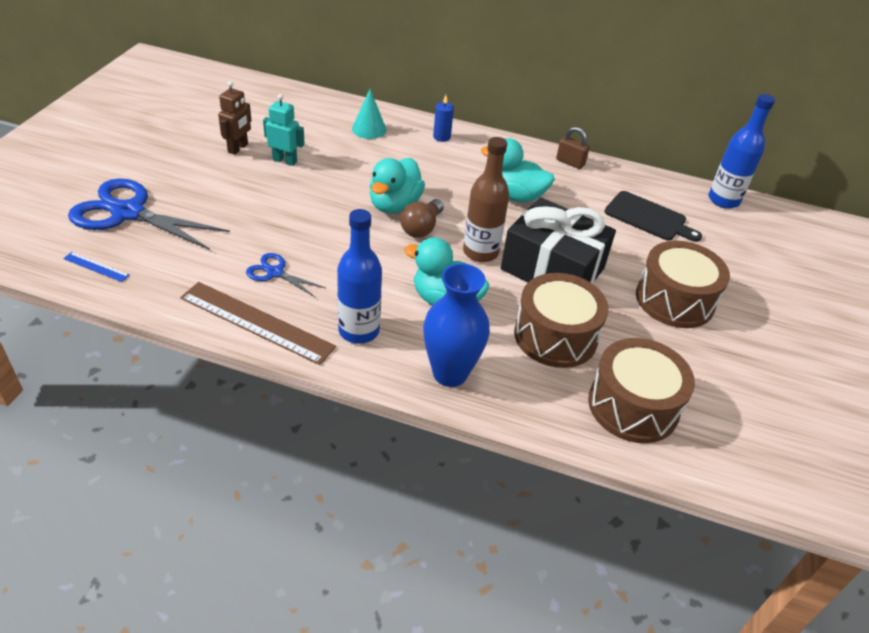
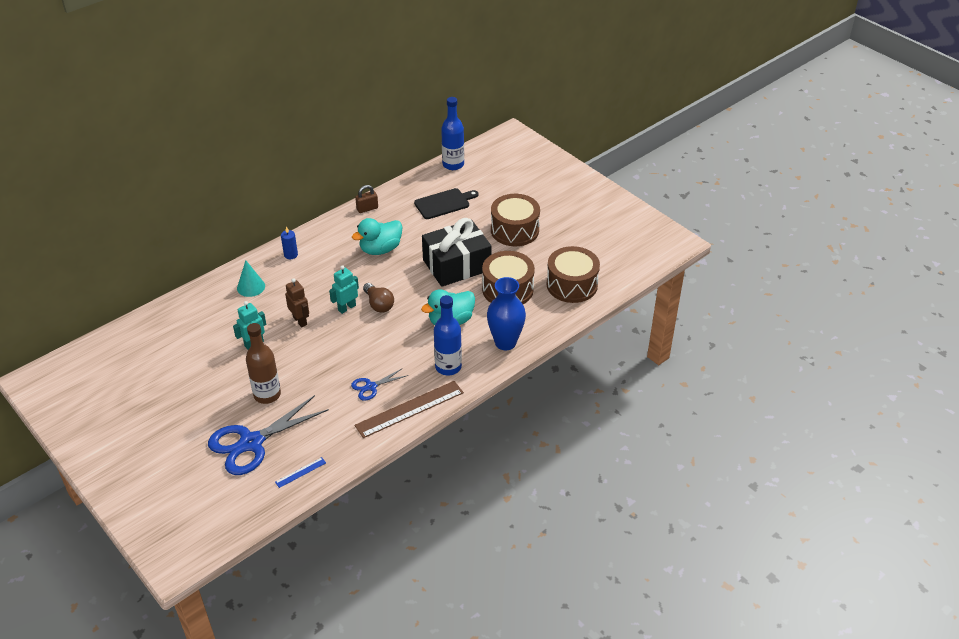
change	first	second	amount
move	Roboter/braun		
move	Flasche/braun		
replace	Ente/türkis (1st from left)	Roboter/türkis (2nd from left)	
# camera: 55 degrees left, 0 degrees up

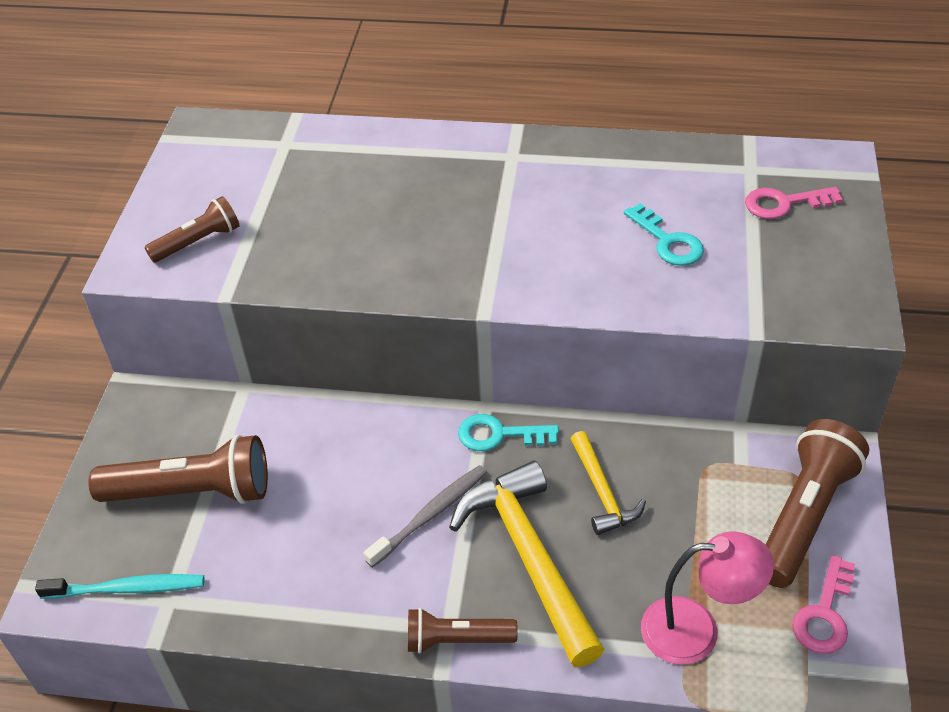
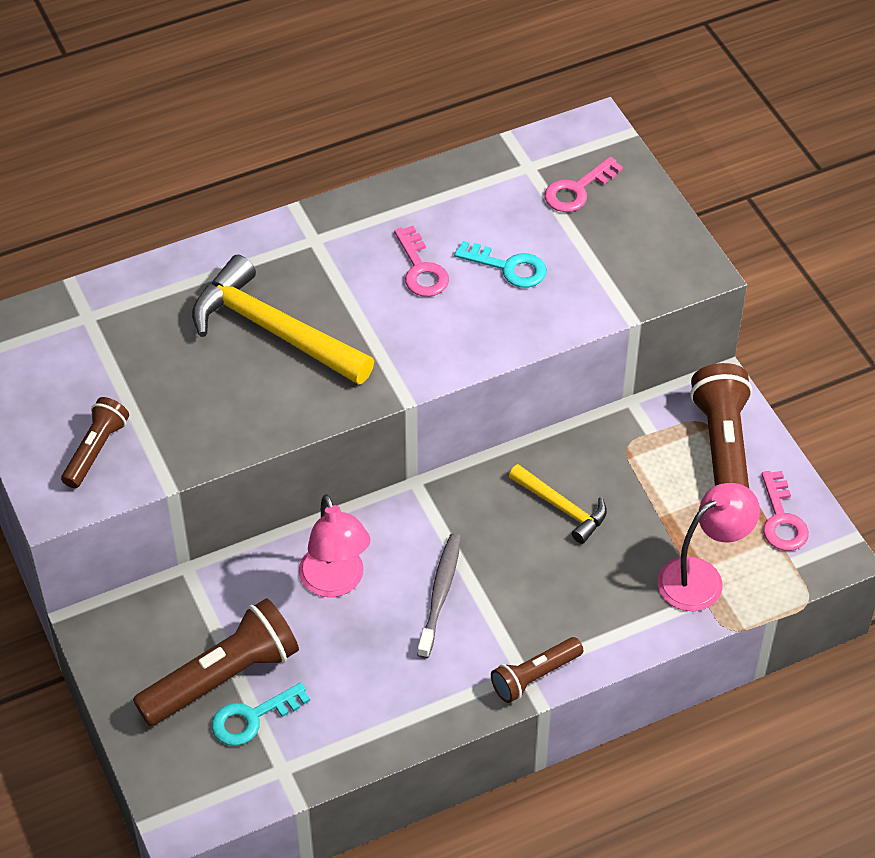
change	first	second	amount
move	Schlüssel/türkis (1st from left)		
move	Hammer/gelb (1st from left)		
delete	Zahnbürste/türkis		
insert		Schlüssel/rosa (1st from left)	
insert		Lampe/rosa (1st from left)	
# camera: 35 degrees left, 5 degrees up

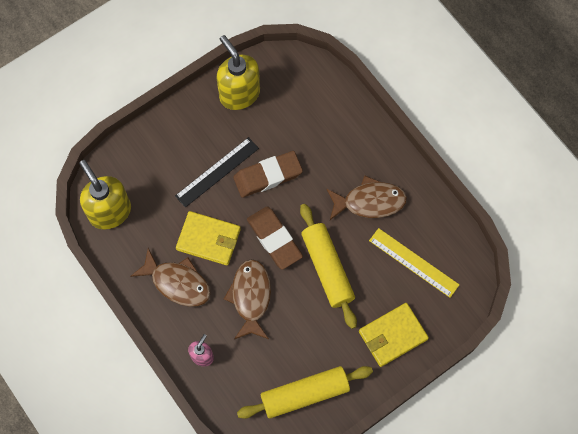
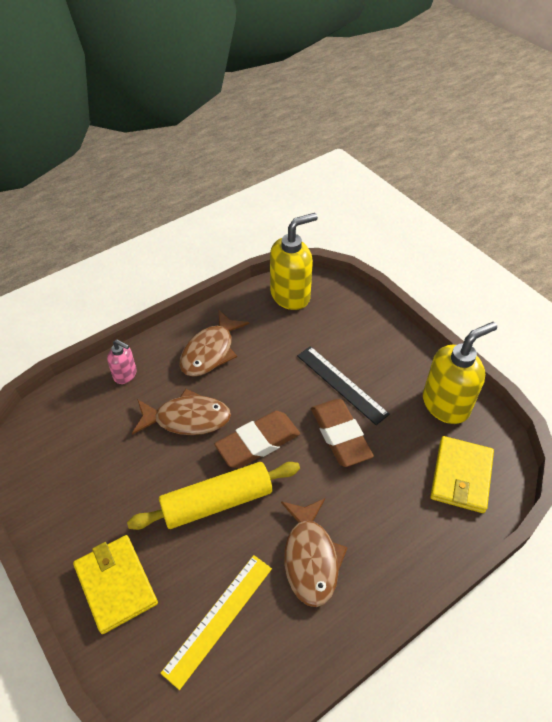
change	first	second	amount
move	Geldbörse/gelb (1st from left in the first image)	Geldbörse/gelb (2nd from left)	
delete	Nudelholz/gelb (1st from left)		
# camera: 90 degrees right, 20 degrees down

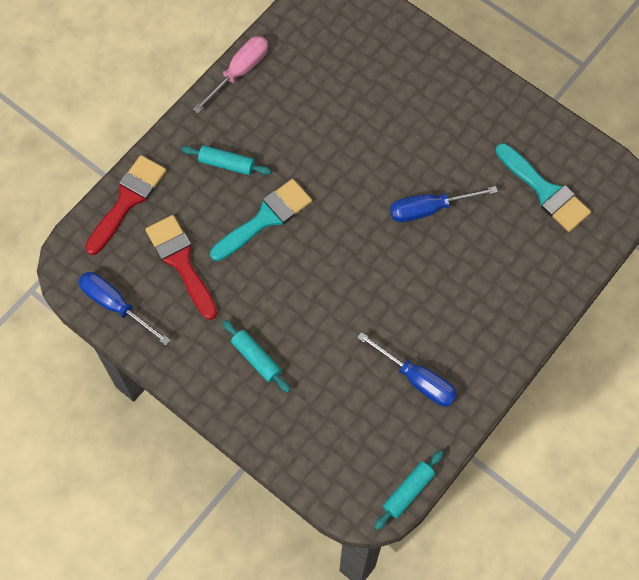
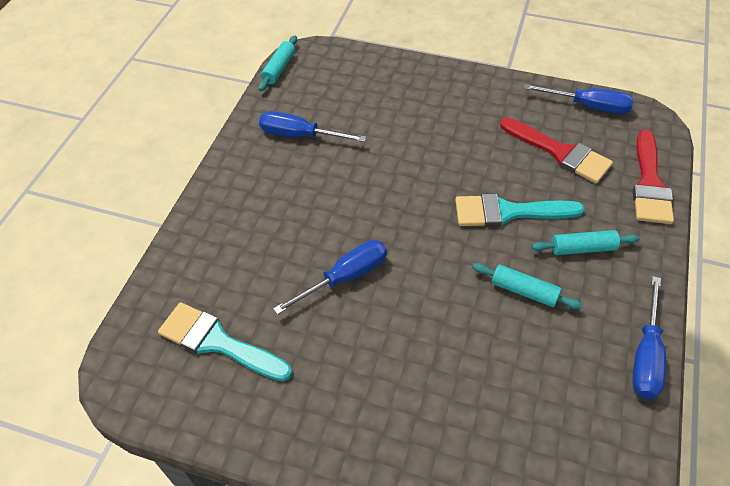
change	first	second	amount
recolor	Schraubenzieher/rosa	Schraubenzieher/blau (4th from left)	
rotate	Pinsel/türkis (1st from left in the first image)	Pinsel/türkis (2nd from left)	60 degrees clockwise
move	Nudelholz/türkis (2nd from left)		
# camera: 160 degrees right, 15 degrees down

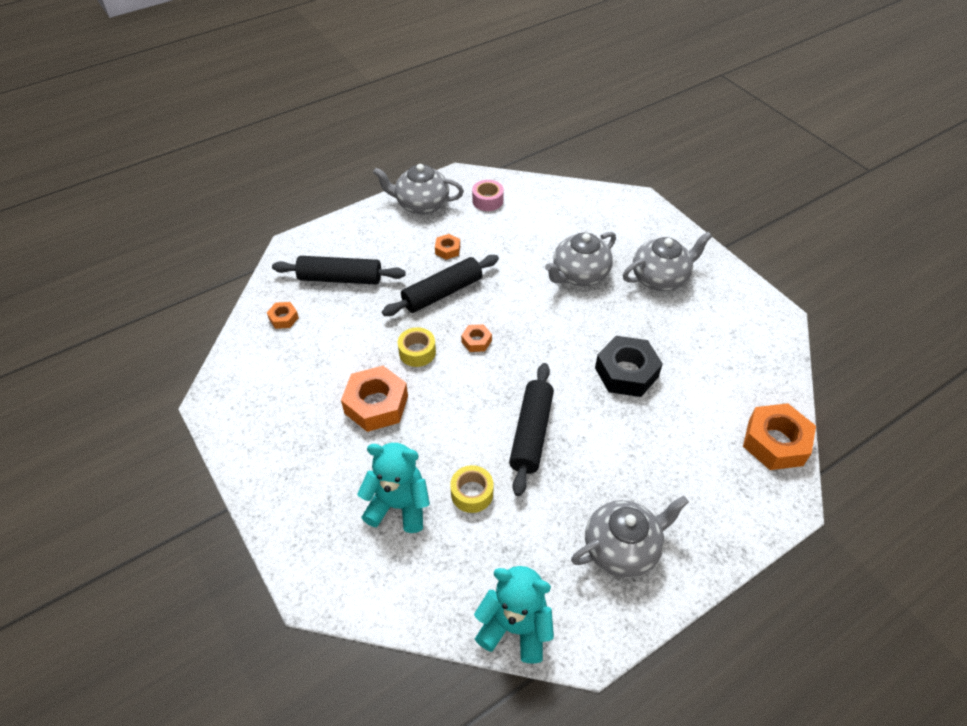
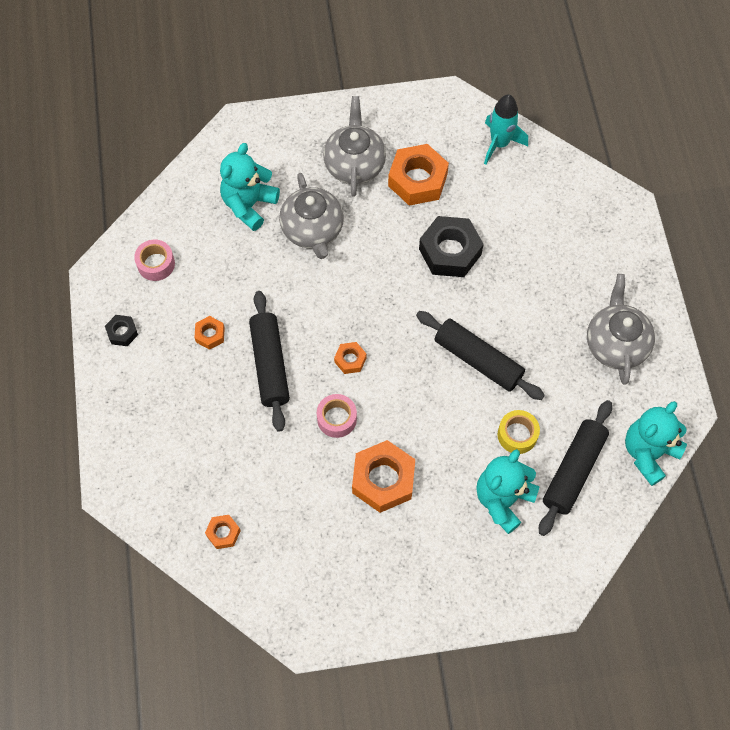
change	first	second	amount
replace	Teekanne/grau (1st from left)	Sechskantmutter/schwarz (1st from left)	
move	Nudelholz/schwarz (1st from left in the first image)	Nudelholz/schwarz (3rd from left)	
recolor	Klebeband/gelb (1st from left)	Klebeband/rosa (2nd from left)	
move	Sechskantmutter/orange (5th from left)		
insert		Rakete/türkis	
insert		Teddybär/türkis (1st from left)	
# camera: 65 degrees left, 15 degrees up

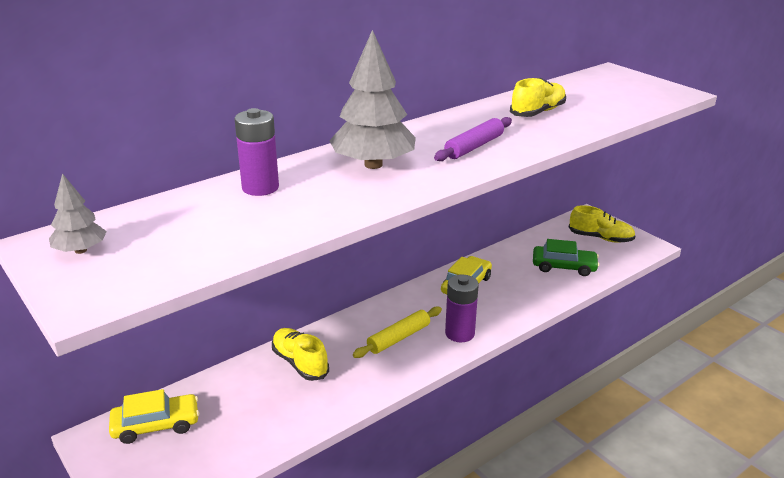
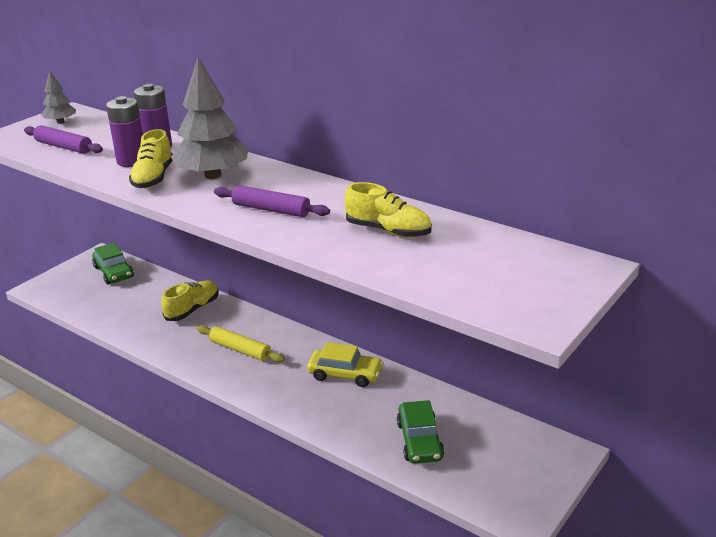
change	first	second	amount
move	Schuh/gelb (3rd from left in the first image)	Schuh/gelb (1st from left)	
move	Batterie/lila (2nd from left in the first image)	Batterie/lila (1st from left)	
recolor	Auto/gelb (1st from left)	Auto/grün (1st from left)	
insert		Nudelholz/lila (1st from left)	
# camera: 75 degrees right, 0 degrees up

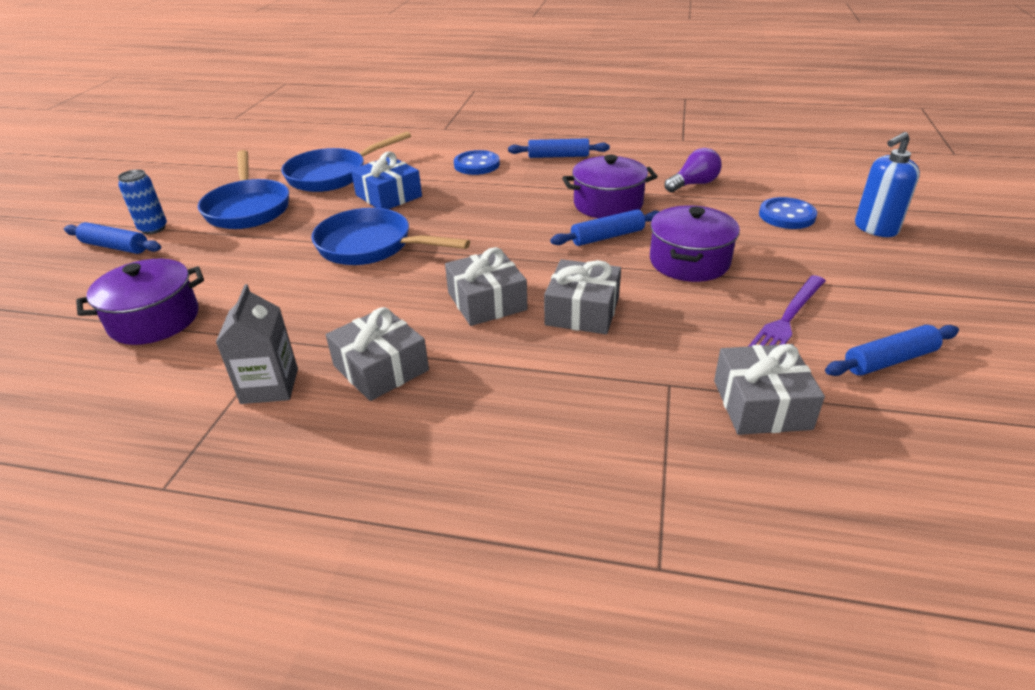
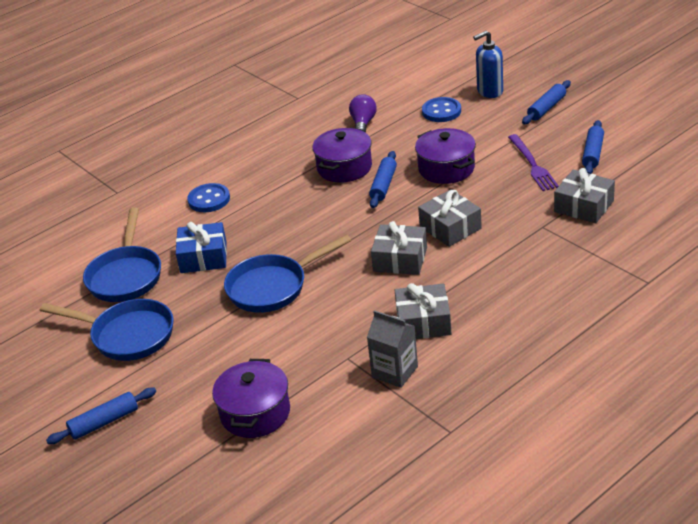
change	first	second	amount
rotate	Seifenspender/blau		60 degrees clockwise
move	Nudelholz/blau (2nd from left in the first image)	Nudelholz/blau (3rd from left)	
delete	Dose/blau		
# camera: 50 degrees left, 0 degrees up

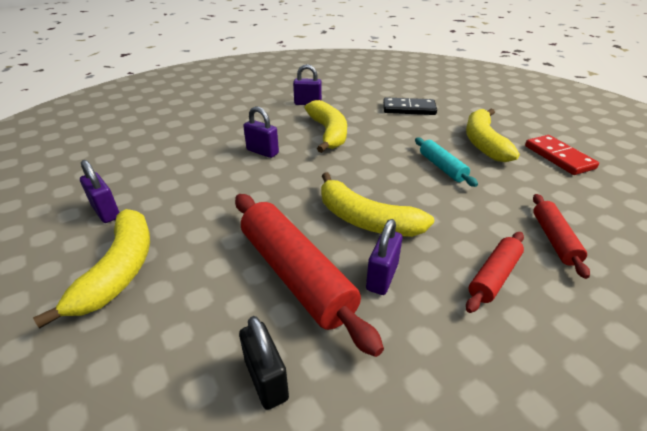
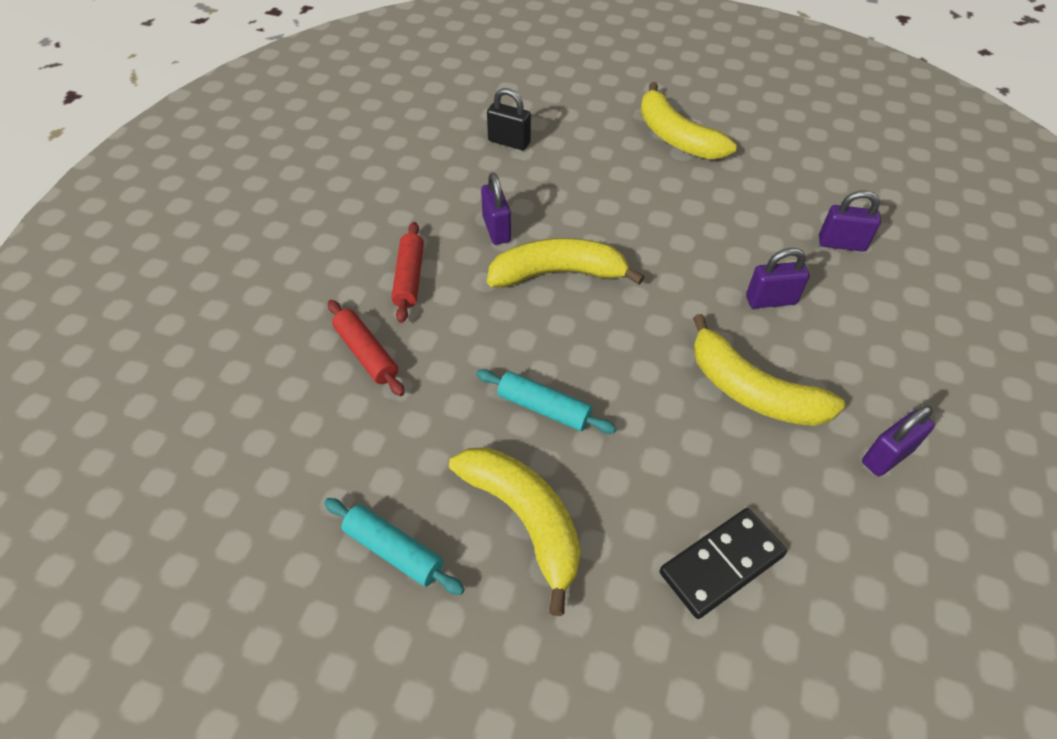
change	first	second	amount
replace	Dominostein/rot	Nudelholz/türkis (1st from left)	
move	Vorhängeschloss/lila (1st from left in the first image)	Vorhängeschloss/lila (3rd from left)	
delete	Nudelholz/rot (1st from left)		
# camera: 140 degrees right, 15 degrees up

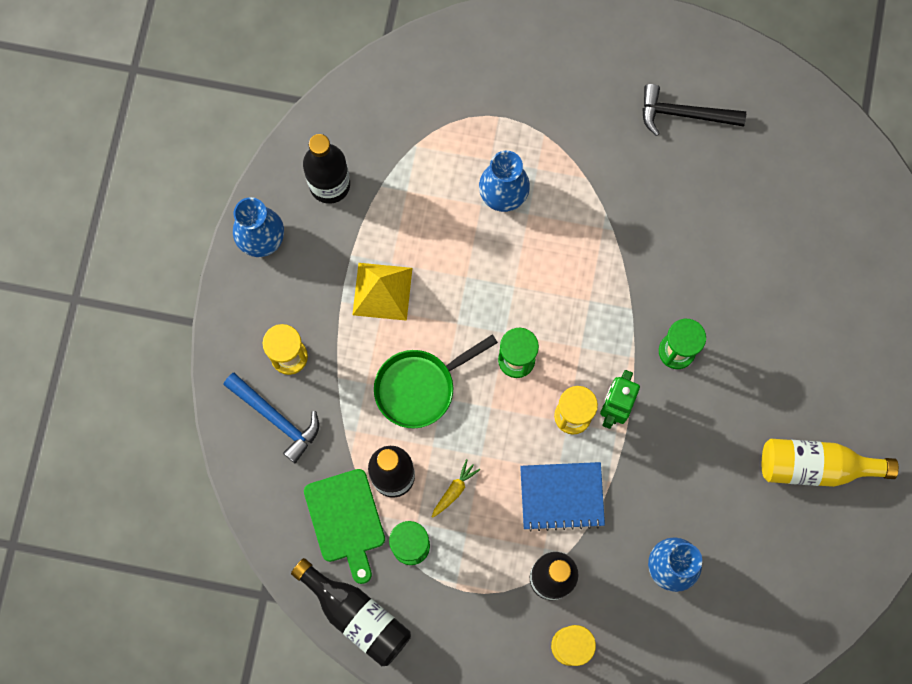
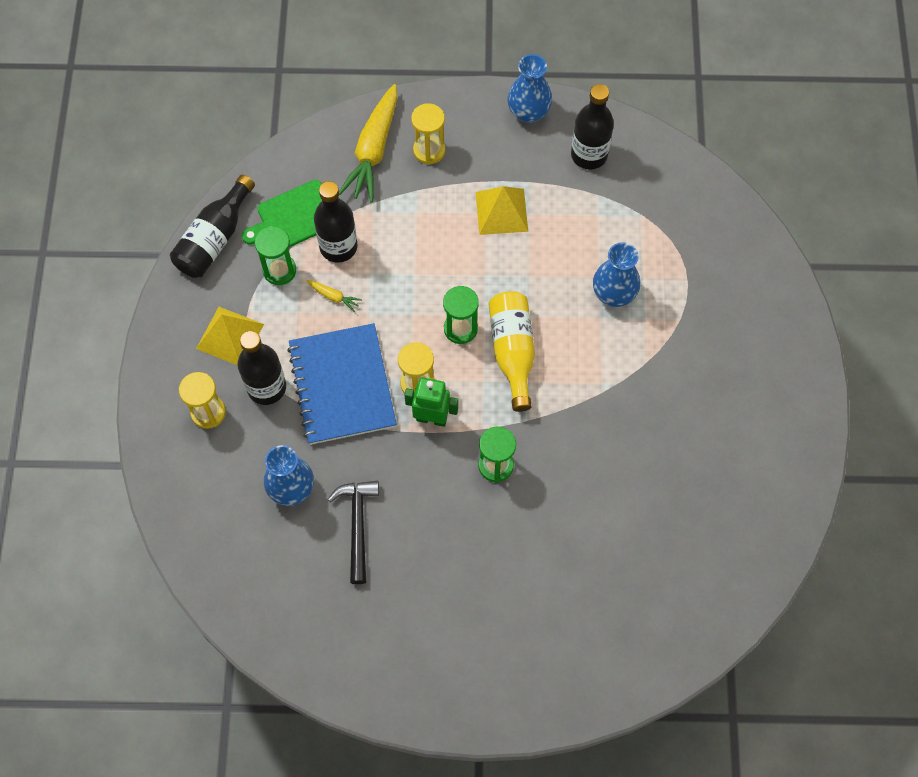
change	first	second	amount
move	Hammer/schwarz		
delete	Pfanne/grün		
replace	Hammer/blau	Karotte/gelb (2nd from left)	
move	Flasche/gelb		
resize	Notizbuch/blau		x1.52
insert		Pyramide/gelb (1st from left)	
# camera: 80 degrees right, 10 degrees down

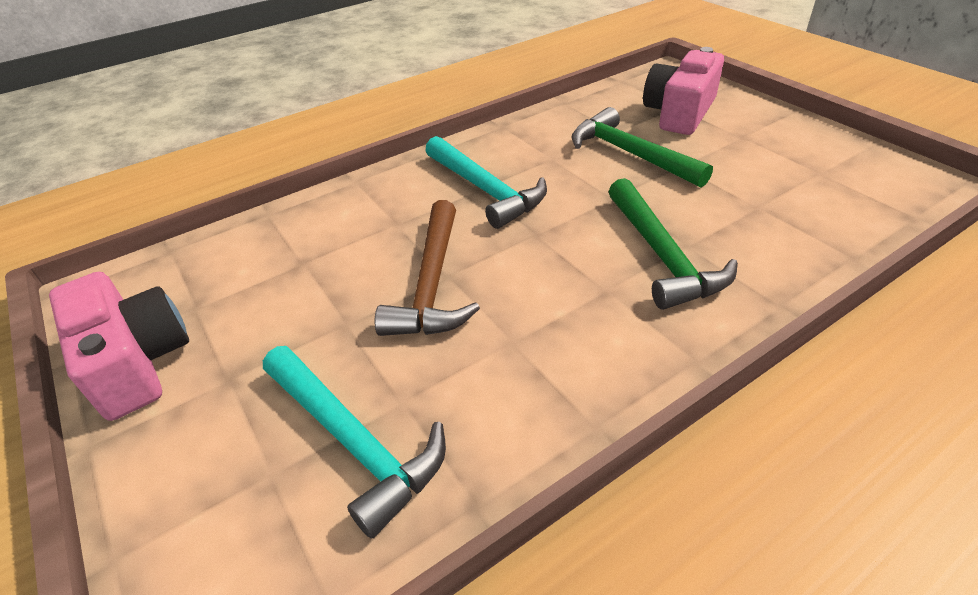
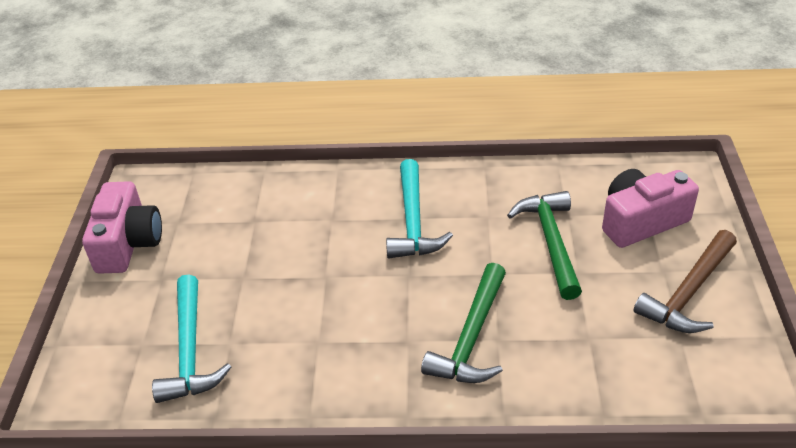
change	first	second	amount
move	Hammer/braun		
# camera: 35 degrees right, 0 degrees up

